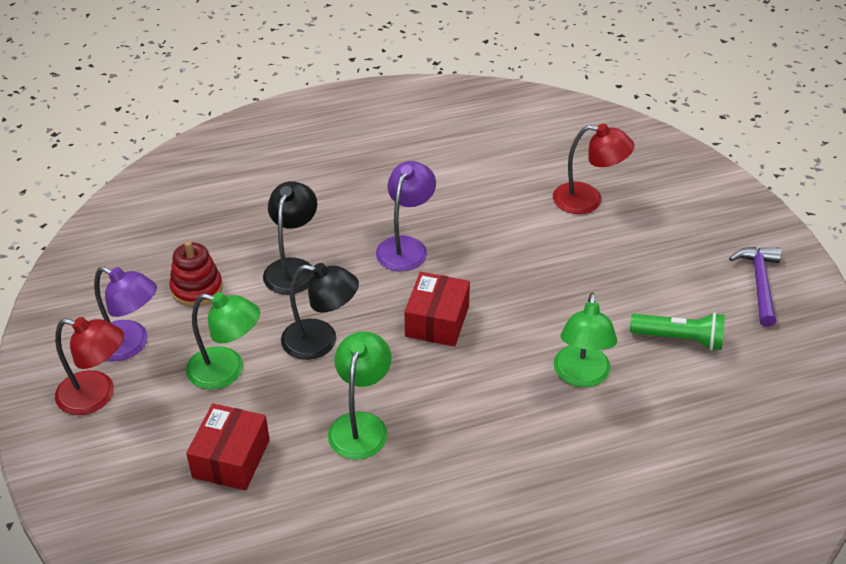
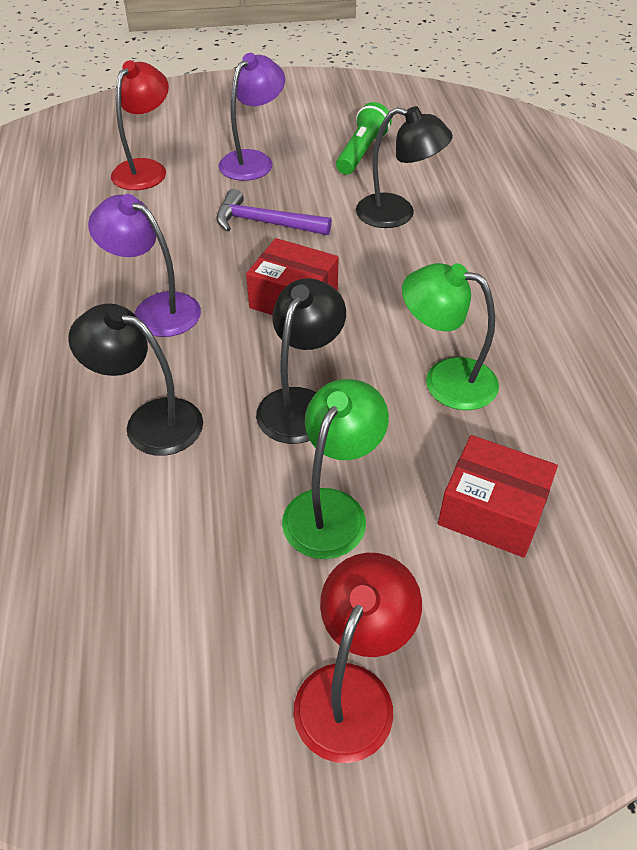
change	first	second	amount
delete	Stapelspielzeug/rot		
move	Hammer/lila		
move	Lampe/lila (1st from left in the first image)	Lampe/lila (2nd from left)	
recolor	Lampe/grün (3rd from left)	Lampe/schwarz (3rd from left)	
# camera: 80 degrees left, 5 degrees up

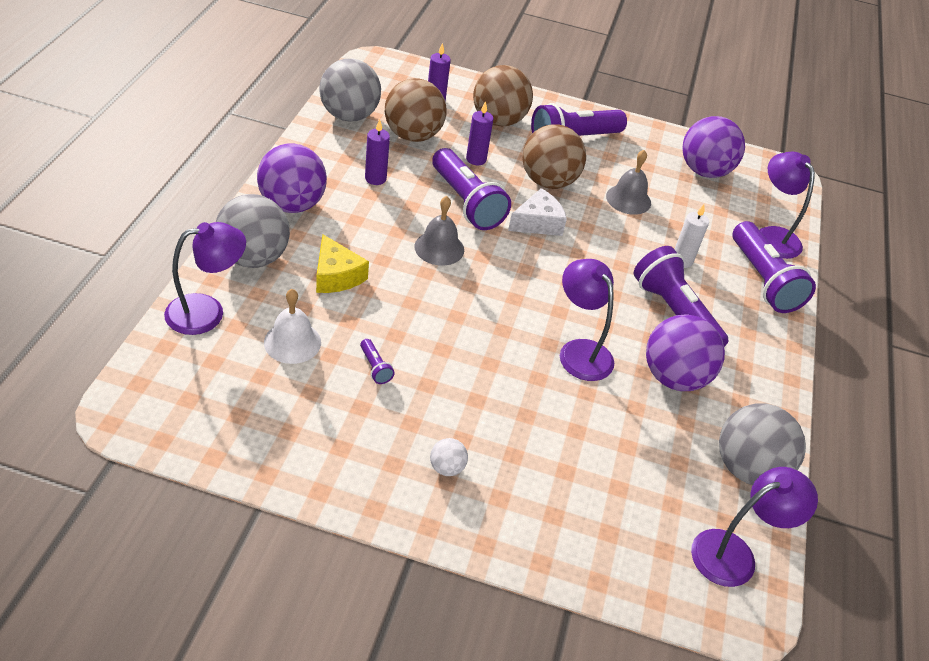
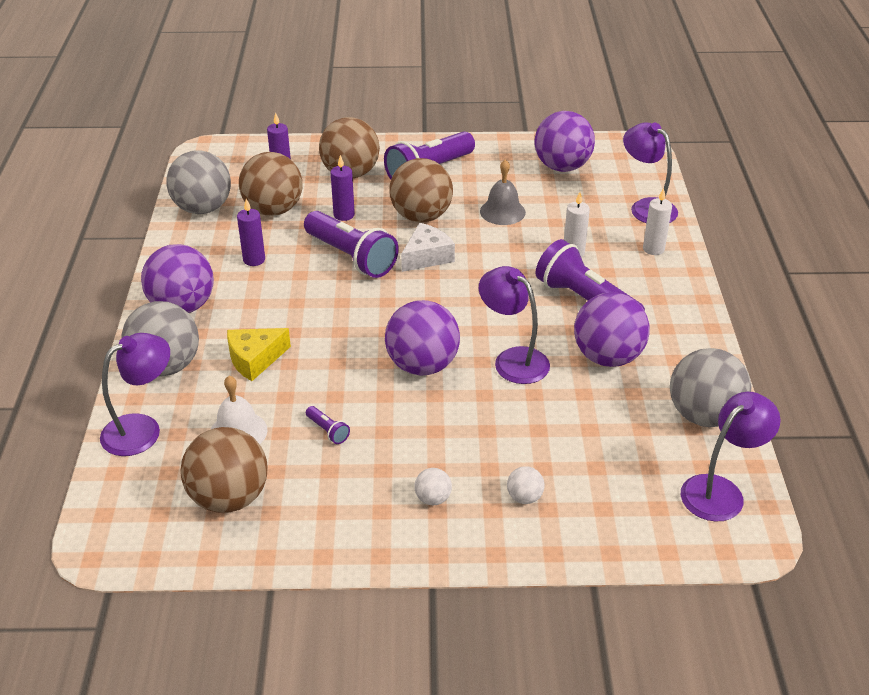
change	first	second	amount
delete	Glocke/grau (1st from left)		
replace	Taschenlampe/lila (5th from left)	Kerze/weiß (2nd from left)	
rotate	Käse/gelb		105 degrees clockwise
insert		Ball/lila (2nd from left)	
insert		Ball/braun (1st from left)	
insert		Ball/weiß (2nd from left)	
# camera: 10 degrees left, 5 degrees down

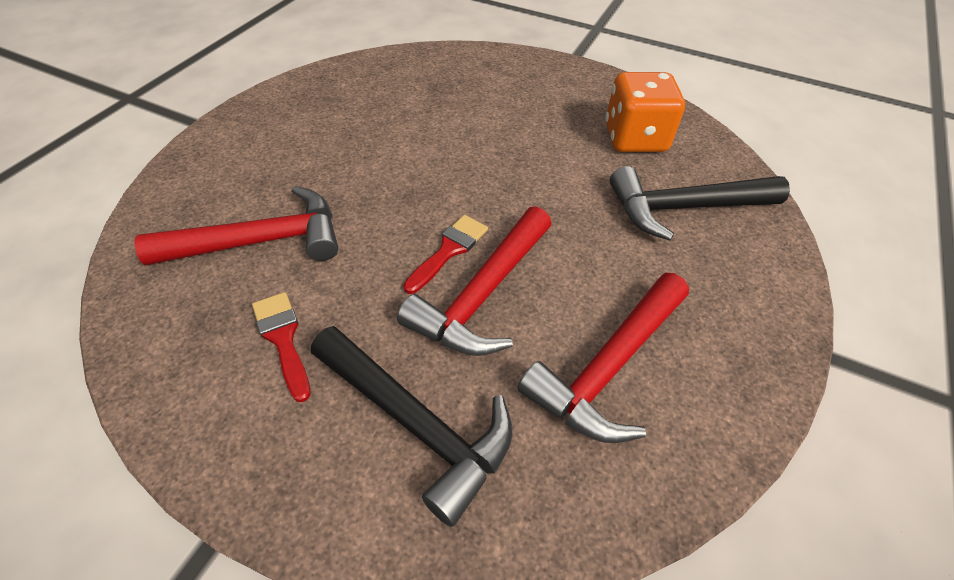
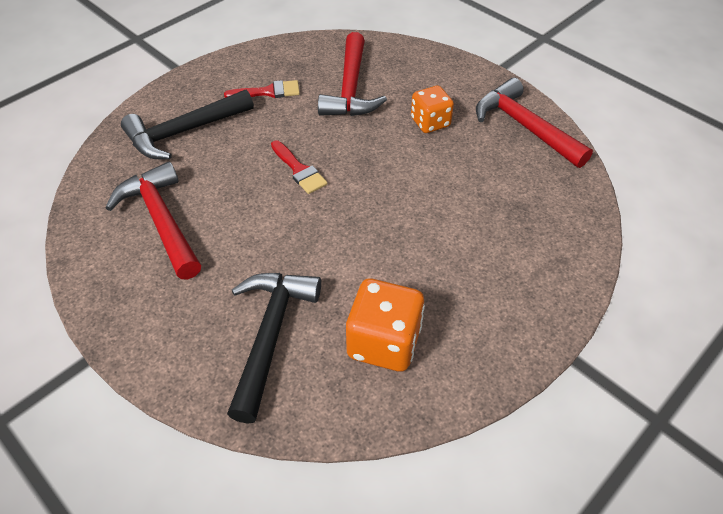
change	first	second	amount
move	Hammer/rot (2nd from left in the first image)	Hammer/rot (3rd from left)	
insert		Spielwürfel/orange (2nd from left)	
# camera: 110 degrees right, 0 degrees up

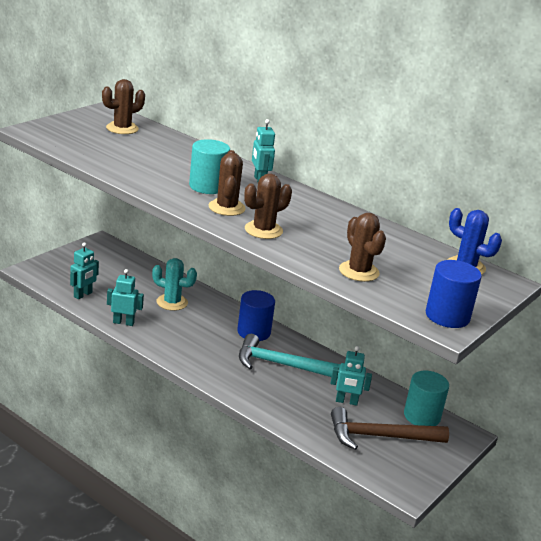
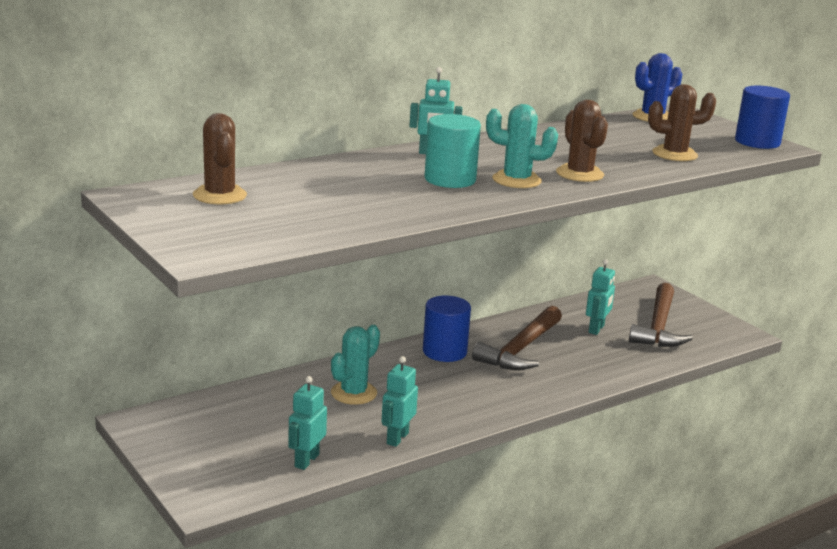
change	first	second	amount
recolor	Kaktus/braun (2nd from left)	Kaktus/türkis (2nd from left)	
rotate	Roboter/türkis (1st from left)		120 degrees counterclockwise
recolor	Hammer/türkis	Hammer/braun (1st from left)	
delete	Vollzylinder/türkis (2nd from left)		
# camera: 70 degrees left, 5 degrees down

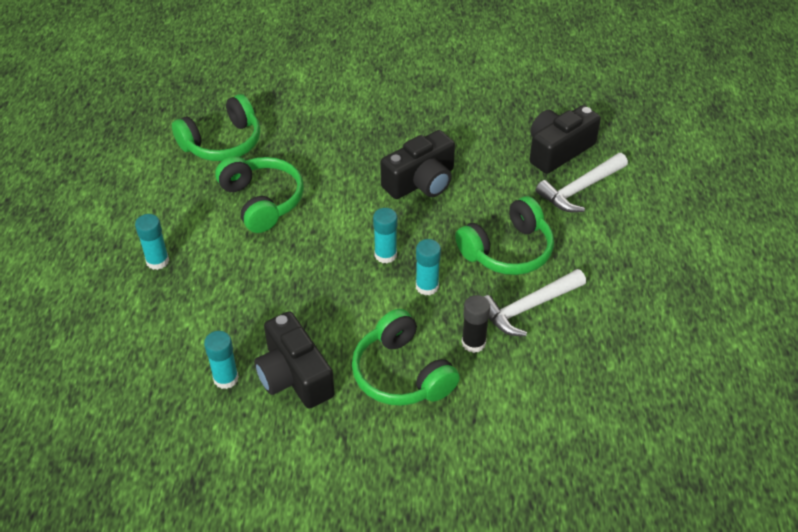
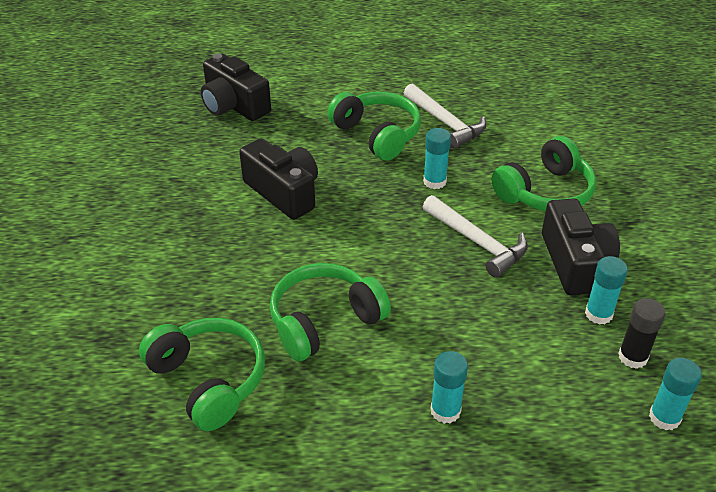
change	first	second	amount
move	Hammer/weiß (2nd from left)		
move	Klebestift/türkis (3rd from left in the first image)	Klebestift/türkis (4th from left)	
move	Klebestift/schwarz		
rotate	Kamera/schwarz (1st from left in the first image)	Kamera/schwarz (3rd from left)	60 degrees counterclockwise
# camera: 95 degrees left, 5 degrees down

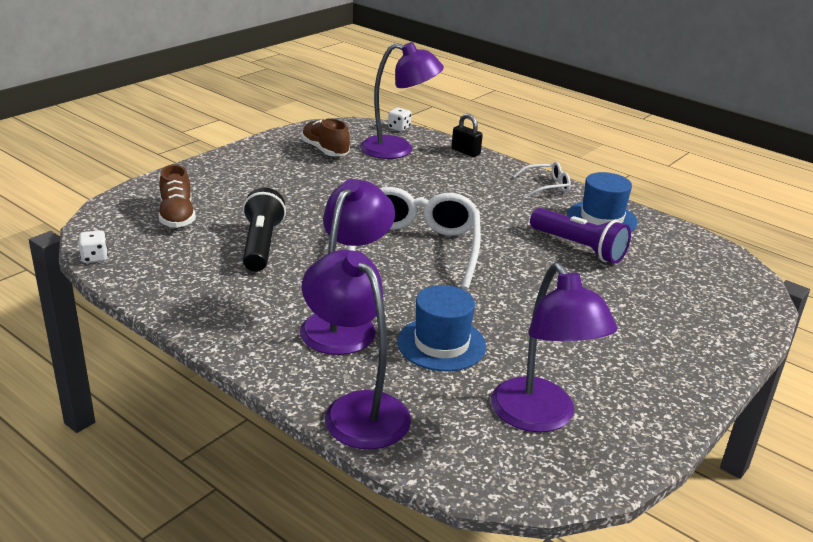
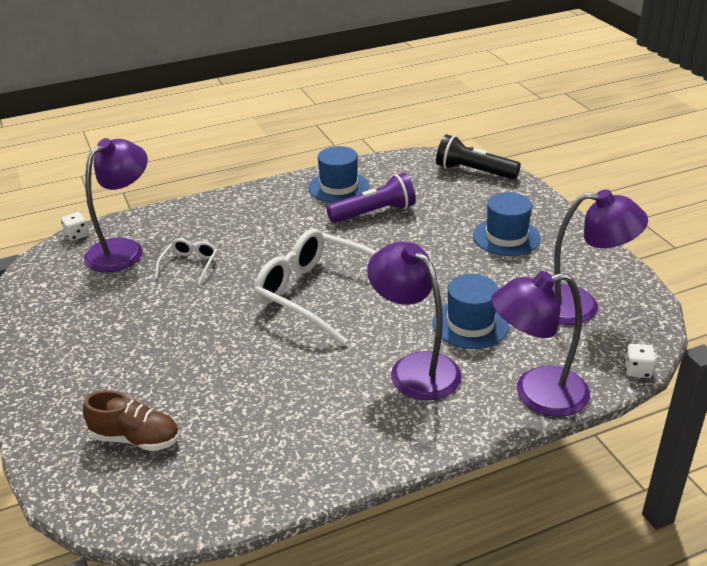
change	first	second	amount
delete	Vorhängeschloss/schwarz		
delete	Schuh/braun (2nd from left)		
move	Brille/weiß (2nd from left in the first image)	Brille/weiß (1st from left)	
move	Taschenlampe/schwarz		
move	Spielwürfel/weiß (1st from left in the first image)	Spielwürfel/weiß (2nd from left)	
insert		Hut/blau (3rd from left)	
# camera: 60 degrees left, 5 degrees up

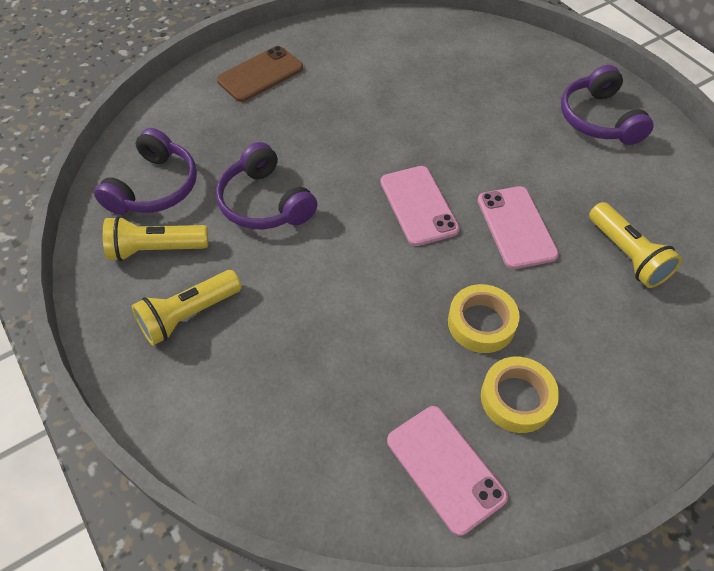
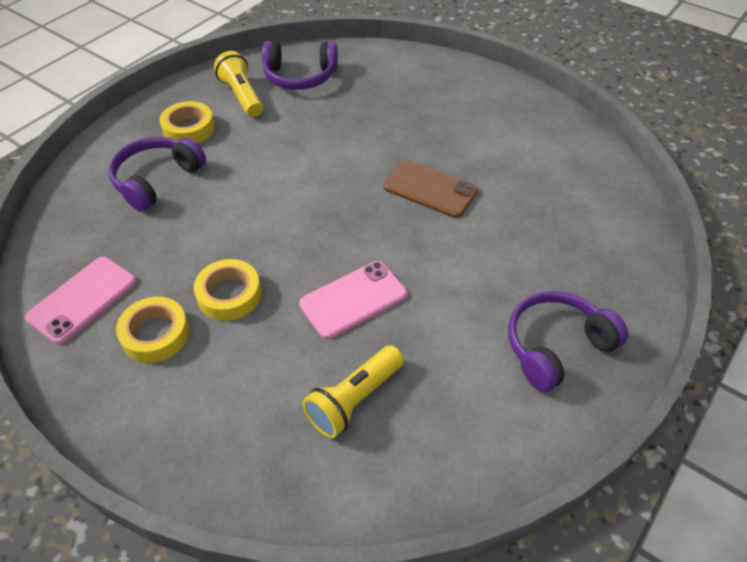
change	first	second	amount
move	Handy/braun		
move	Kopfhörer/lila (2nd from left in the first image)	Kopfhörer/lila (1st from left)	
delete	Handy/rosa (1st from left)		
replace	Taschenlampe/gelb (2nd from left)	Klebeband/gelb (2nd from left)	
# camera: 70 degrees right, 5 degrees down

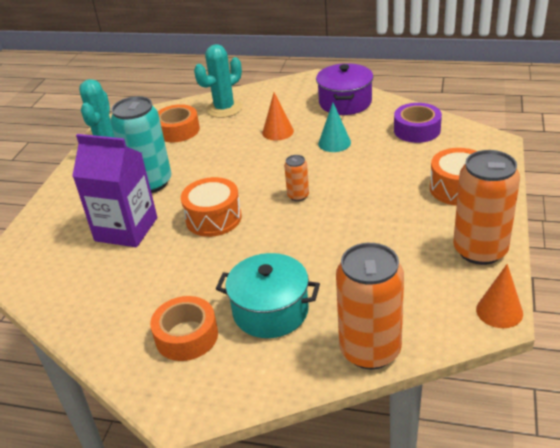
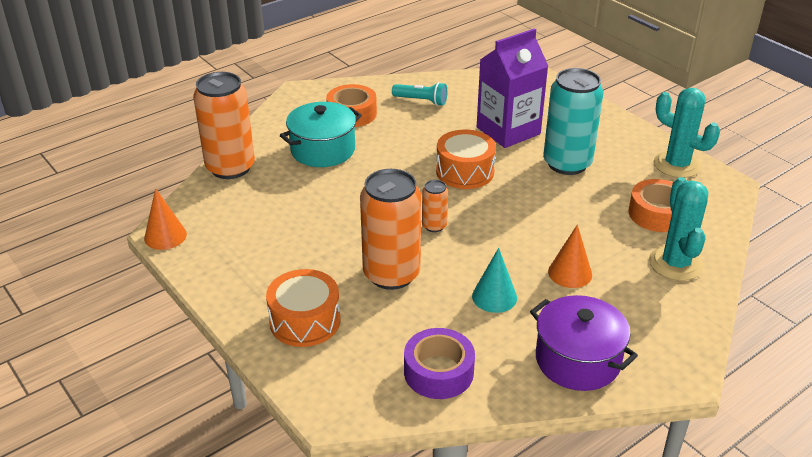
change	first	second	amount
move	Dose/orange (3rd from left in the first image)	Dose/orange (2nd from left)	
insert		Taschenlampe/türkis	
# camera: 125 degrees right, 0 degrees up

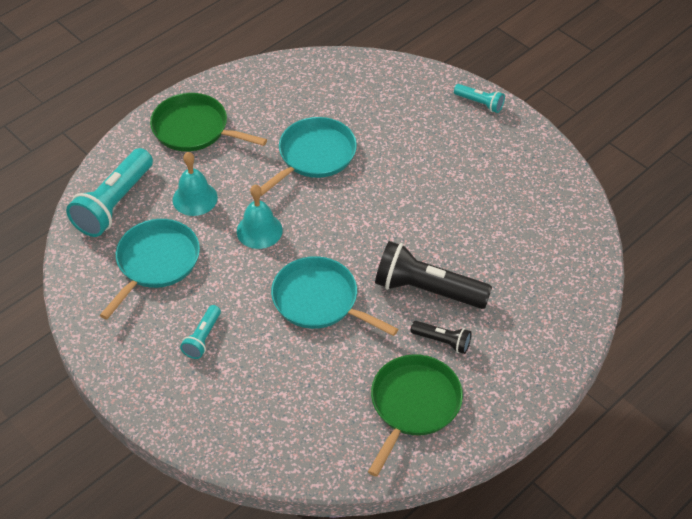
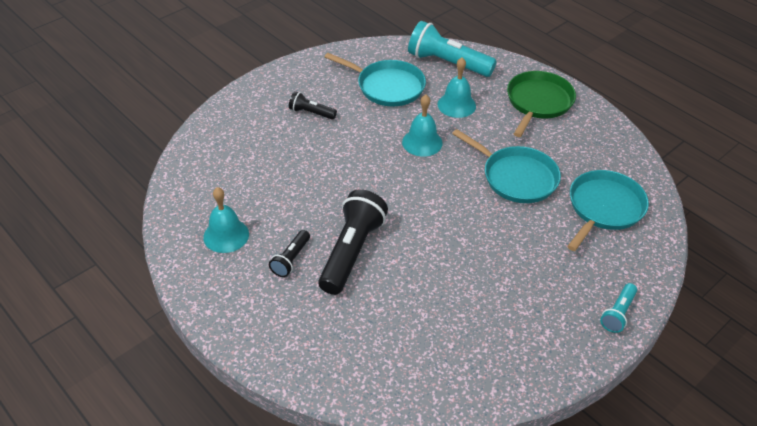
change	first	second	amount
move	Pfanne/türkis (3rd from left)		
recolor	Taschenlampe/türkis (2nd from left)	Taschenlampe/schwarz (2nd from left)	
replace	Pfanne/grün (2nd from left)	Glocke/türkis (1st from left)	
# camera: 90 degrees right, 5 degrees down

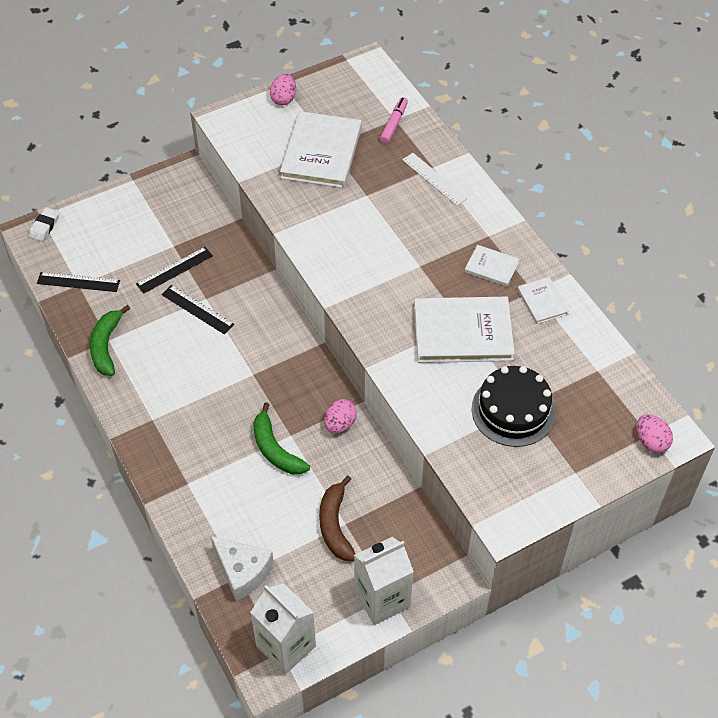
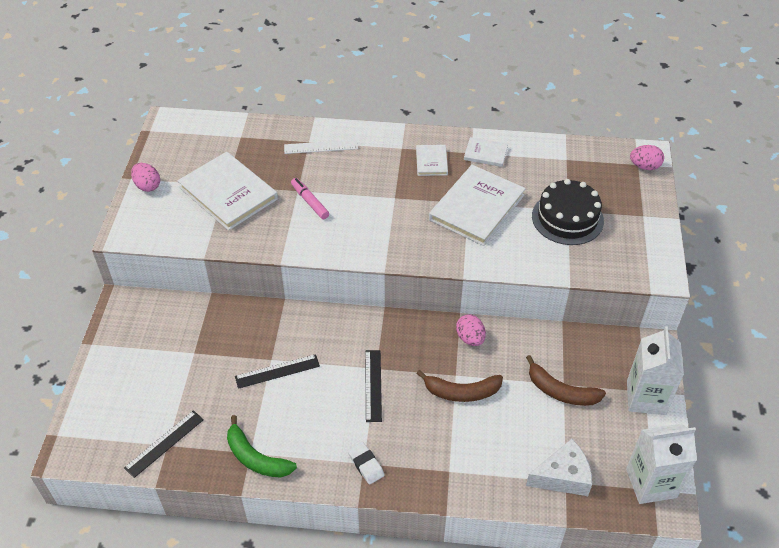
change	first	second	amount
move	Filzstift/rosa		
move	Radiergummi/weiß		
rotate	Buch/weiß (3rd from left in the first image)	Buch/weiß (2nd from left)	60 degrees counterclockwise
move	Lineal/schwarz (2nd from left in the first image)	Lineal/schwarz (3rd from left)	
recolor	Banane/grün (2nd from left)	Banane/braun (1st from left)	
# camera: 55 degrees left, 5 degrees down

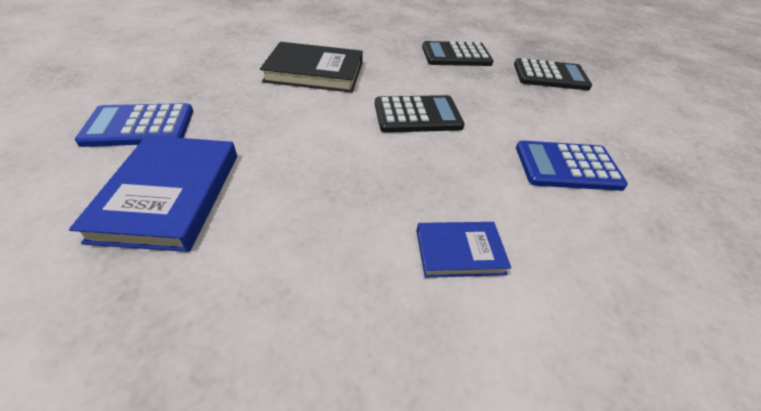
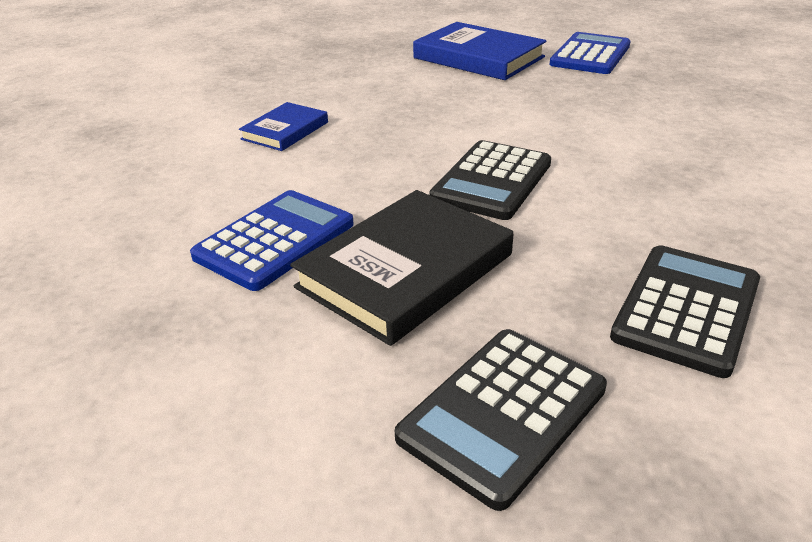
change	first	second	amount
move	Buch/schwarz		
# camera: 130 degrees right, 10 degrees down

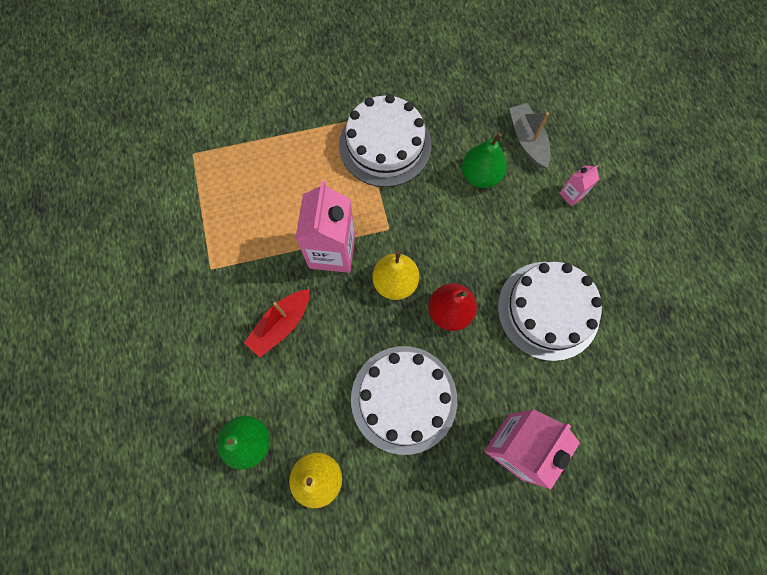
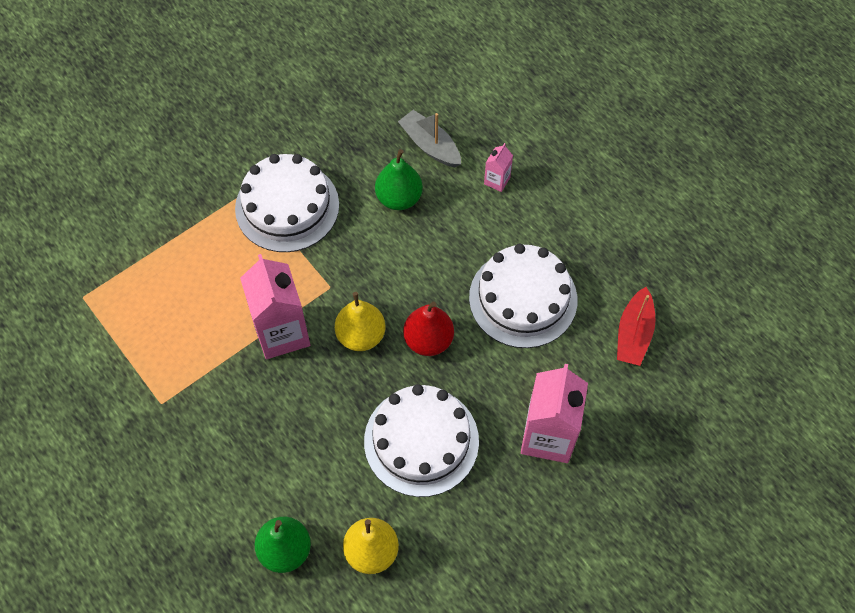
change	first	second	amount
move	Boot/rot		
# camera: 25 degrees left, 10 degrees down

